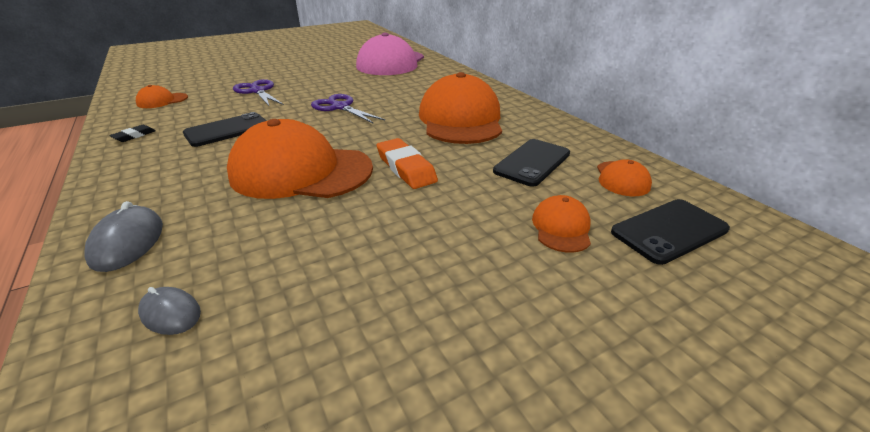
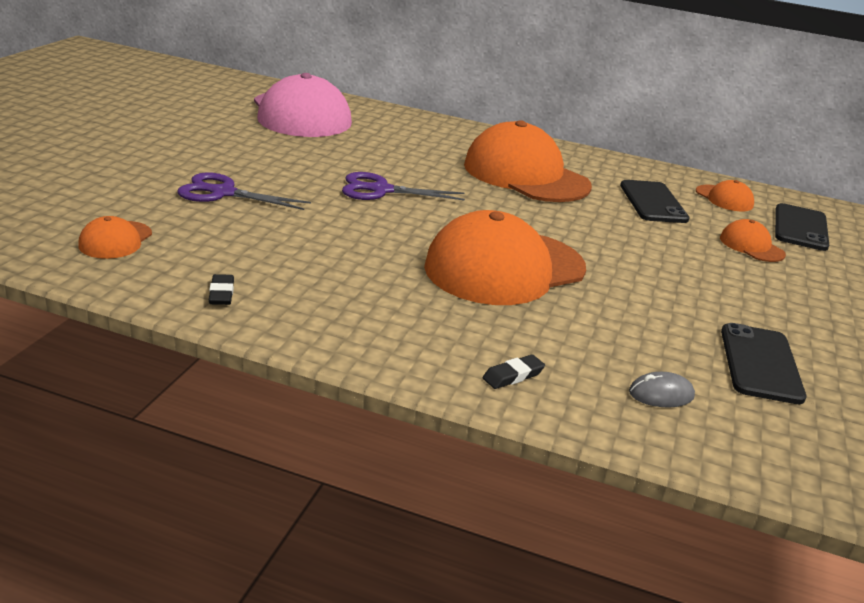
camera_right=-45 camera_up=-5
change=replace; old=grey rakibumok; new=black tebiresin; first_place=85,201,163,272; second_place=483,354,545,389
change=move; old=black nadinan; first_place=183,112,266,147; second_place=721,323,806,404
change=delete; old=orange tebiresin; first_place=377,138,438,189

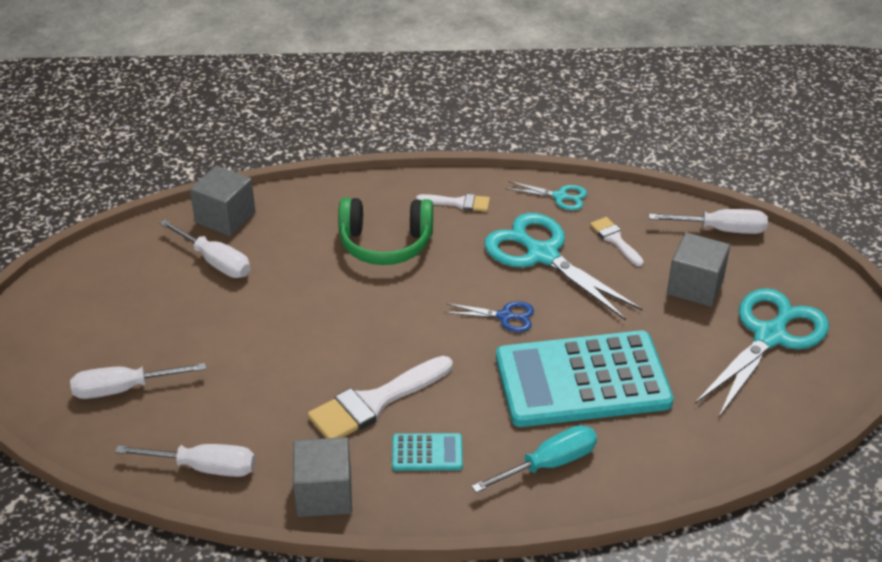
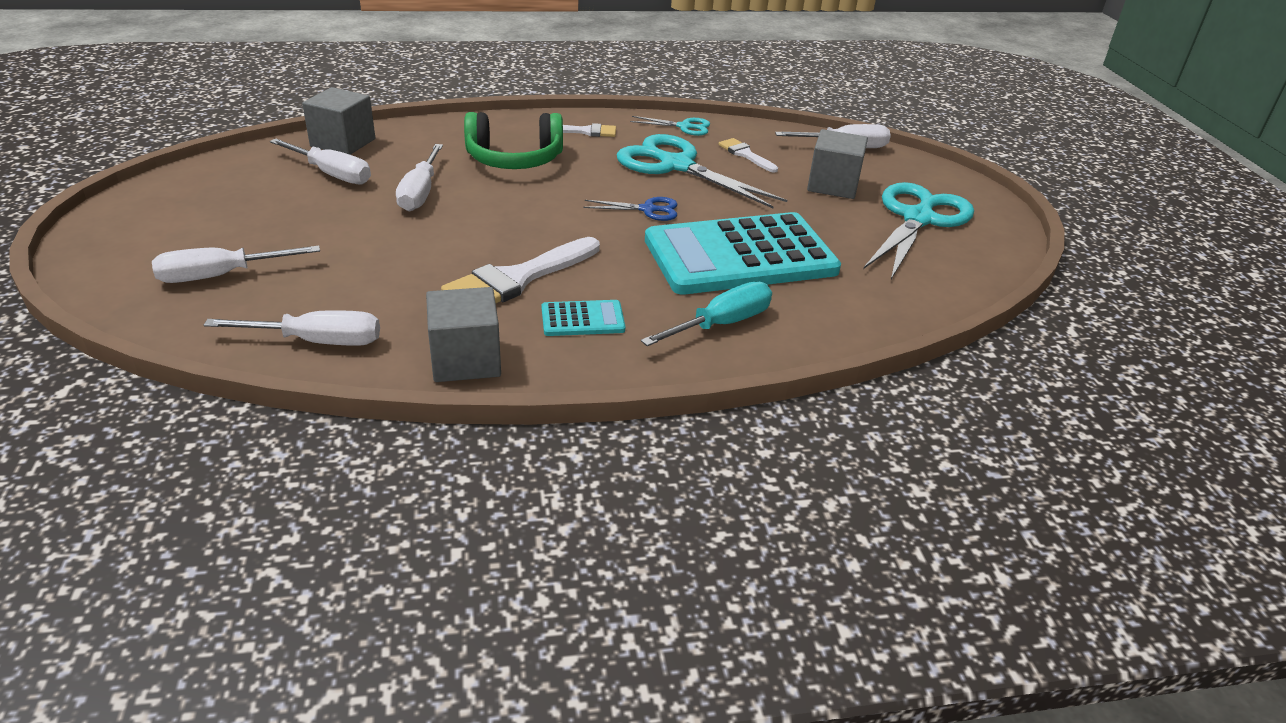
camera_right=-10 camera_up=-5
change=insert; new=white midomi; second_place=396,144,443,211

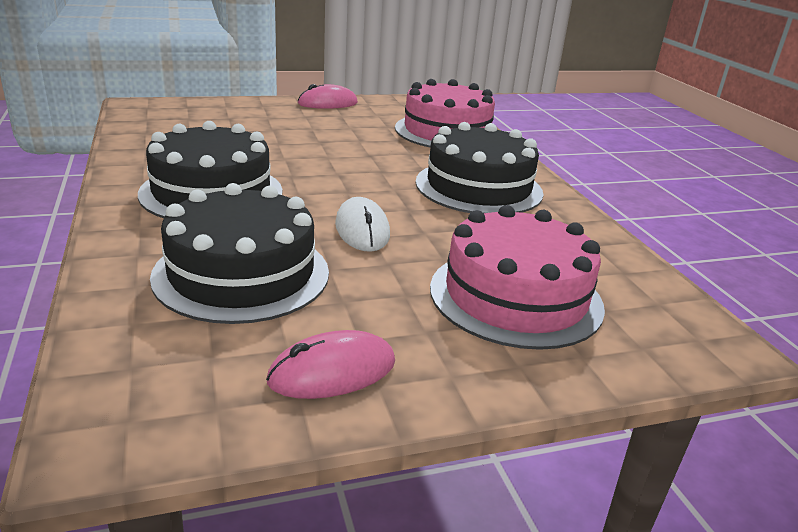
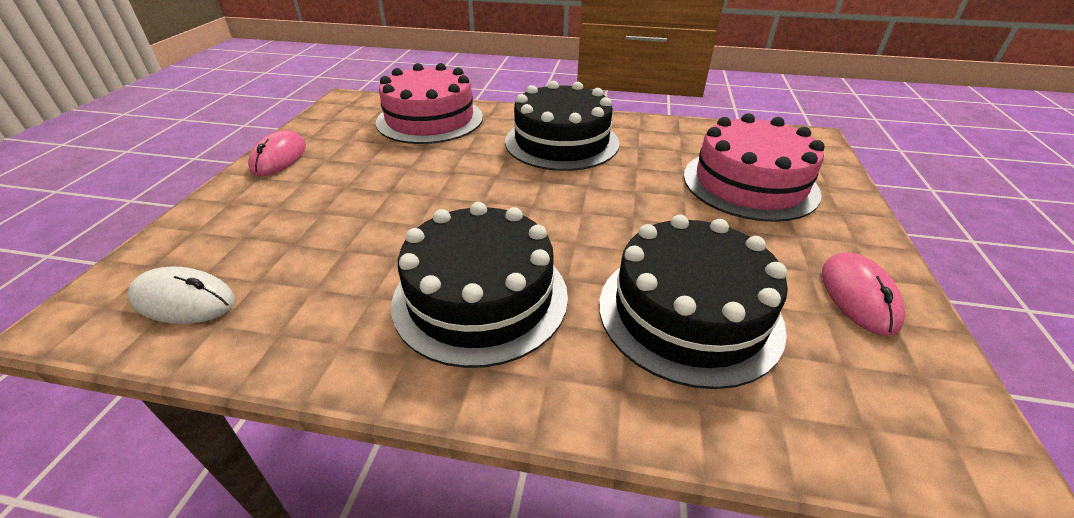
camera_right=-60 camera_up=10
change=move; old=white rakibumok; first_place=335,197,390,252; second_place=128,267,235,324

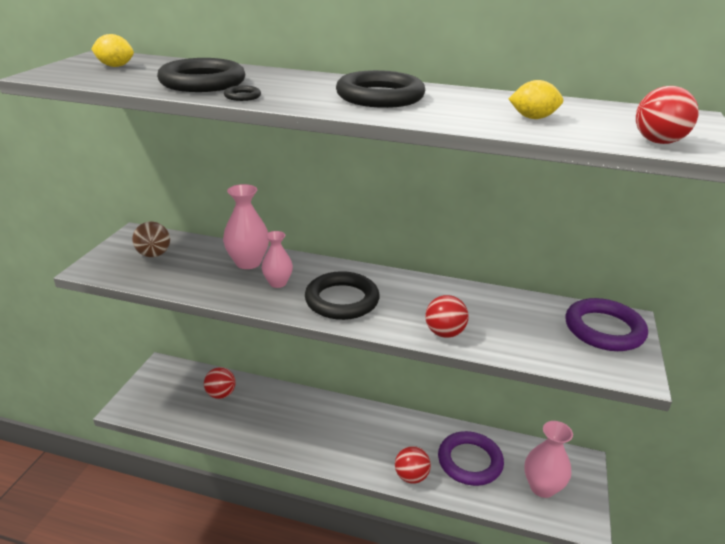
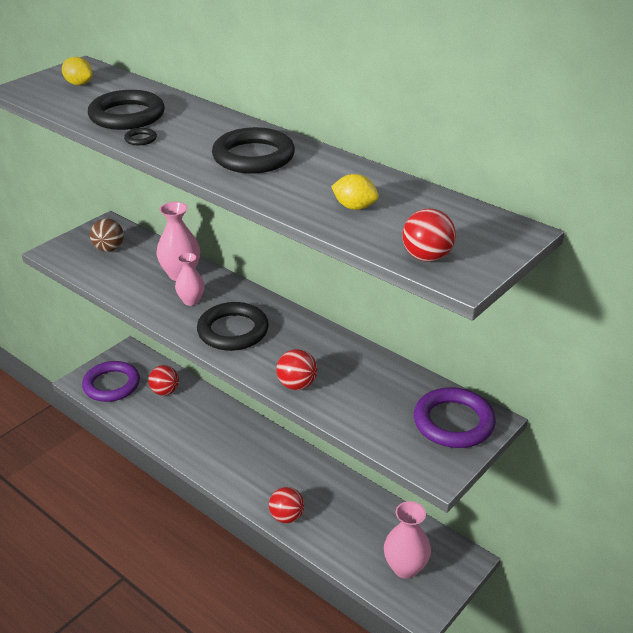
camera_right=25 camera_up=5
change=move; old=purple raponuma; first_place=438,431,504,486; second_place=82,361,140,402

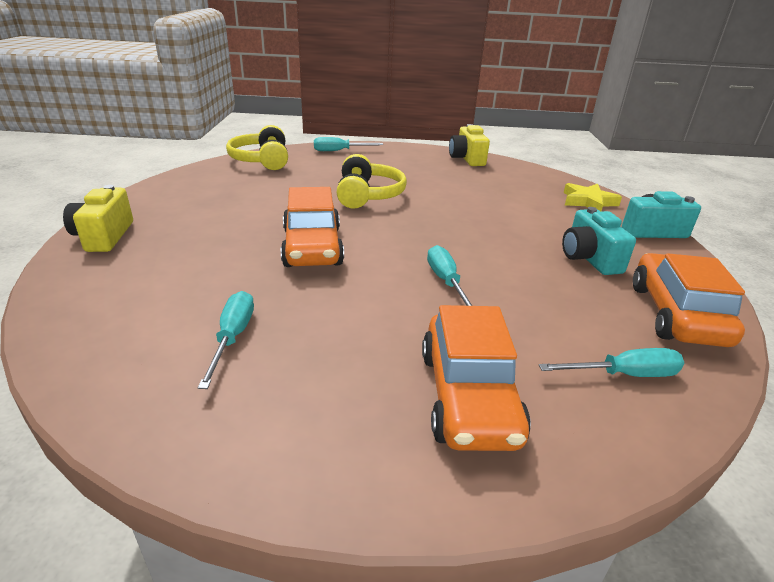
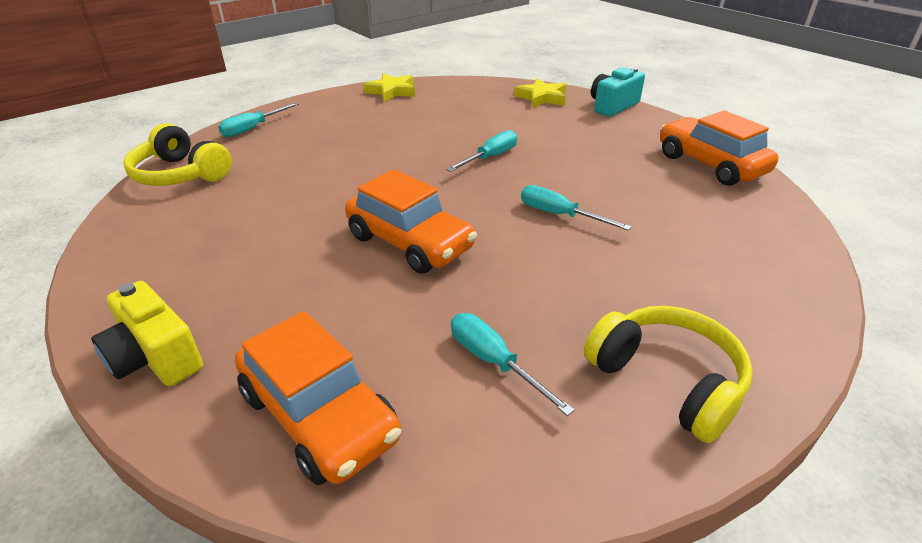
camera_right=-40 camera_up=5
change=move; old=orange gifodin; first_place=422,305,531,451; second_place=235,311,401,485
change=replace; old=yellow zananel; new=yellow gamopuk; first_place=449,124,490,166; second_place=363,73,415,102
change=move; old=turquoise midomi; first_place=539,348,684,377; second_place=446,130,517,172
change=move; old=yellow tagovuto; first_place=336,154,407,209; second_place=584,306,753,443
change=delete; old=turquoise zananel; first_place=562,207,636,275

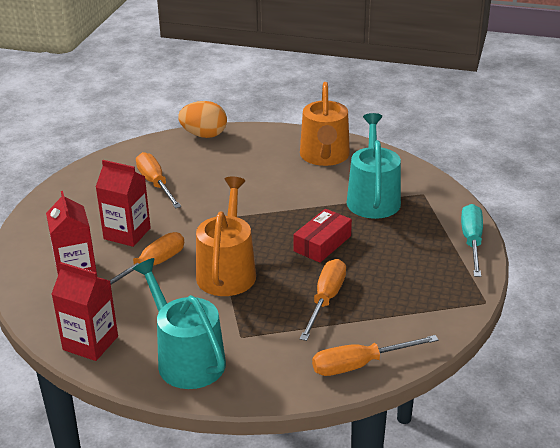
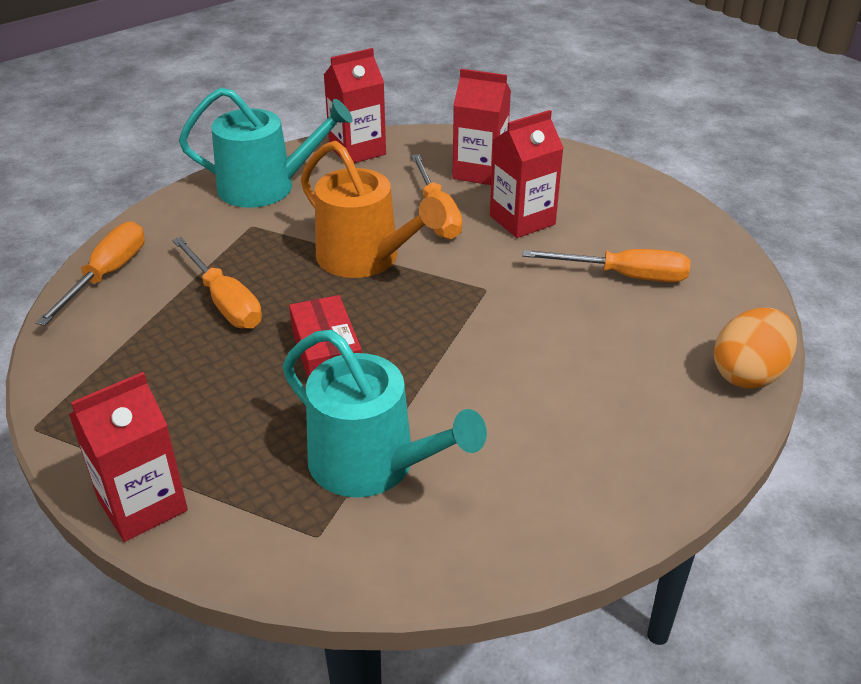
camera_right=125 camera_up=5
change=replace; old=turquoise midomi; new=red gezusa; first_place=461,204,483,277; second_place=69,372,188,542
change=delete; old=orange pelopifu; first_place=300,82,350,166

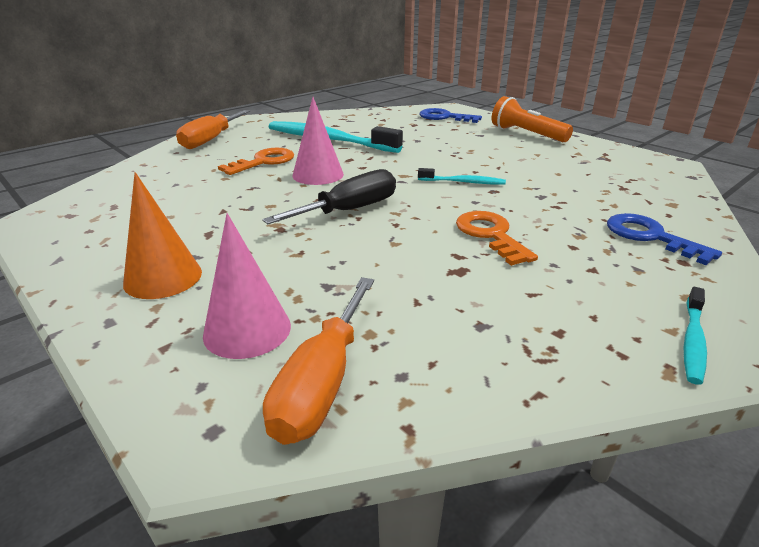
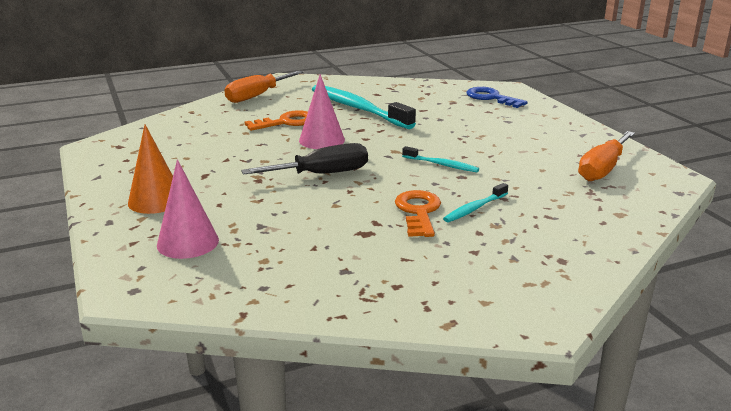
camera_right=20 camera_up=-5
change=move; old=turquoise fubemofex; first_place=684,287,707,385; second_place=443,183,508,222
change=move; old=orange midomi; first_place=263,277,374,445; second_place=578,131,635,181
change=delete; old=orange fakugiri; first_place=492,96,573,142
change=delete; old=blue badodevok; first_place=607,213,722,265

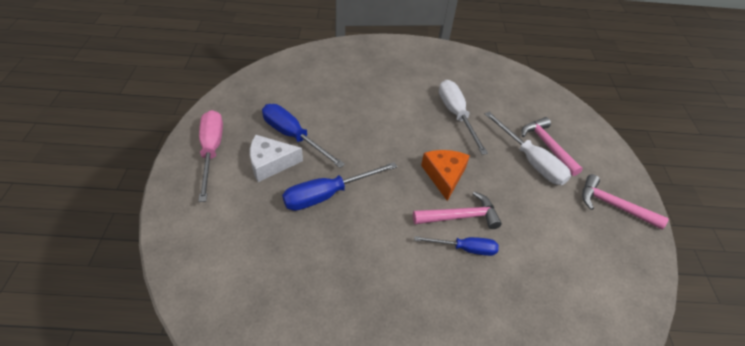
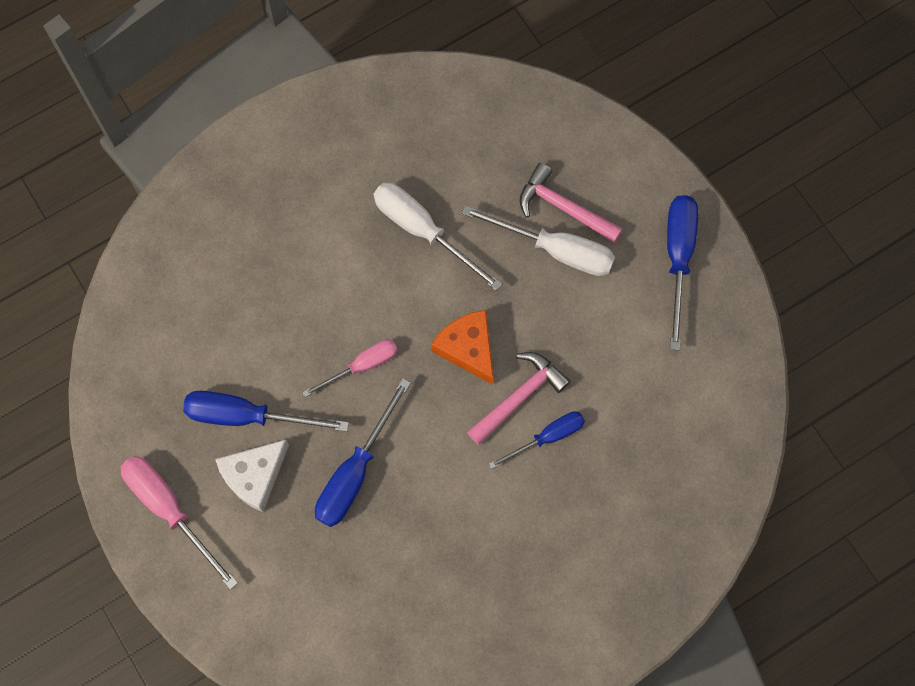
camera_right=-30 camera_up=25
change=insert; new=pink midomi; second_place=302,340,398,397
change=replace; old=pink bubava; new=blue midomi; first_place=582,174,669,229; second_place=667,195,698,350

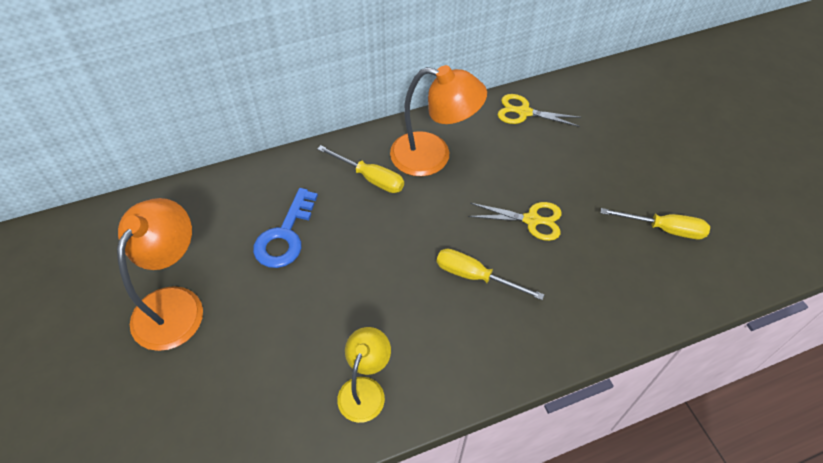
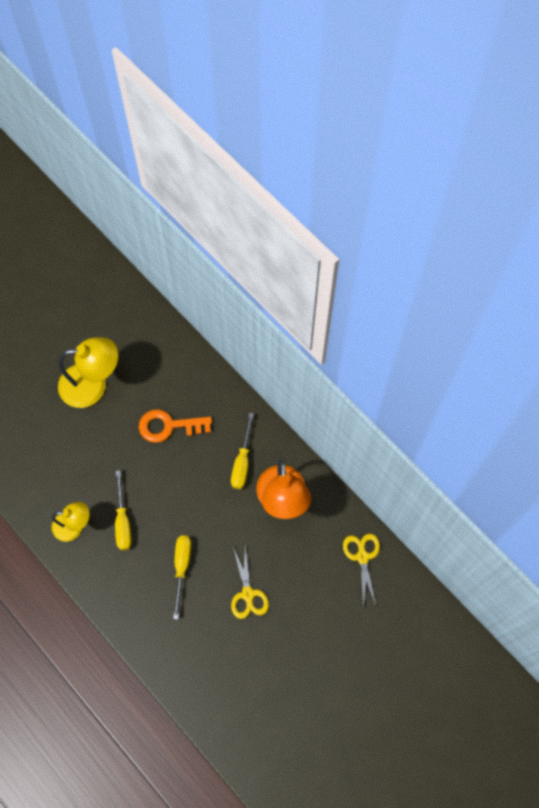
camera_right=70 camera_up=15
change=recolor; old=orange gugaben; new=yellow gugaben; first_place=117,198,203,351; second_place=58,337,118,408
change=move; old=yellow midomi; first_place=601,208,710,239; second_place=115,470,132,550
change=recolor; old=blue badodevok; new=orange badodevok; first_place=253,188,318,268; second_place=139,409,212,443

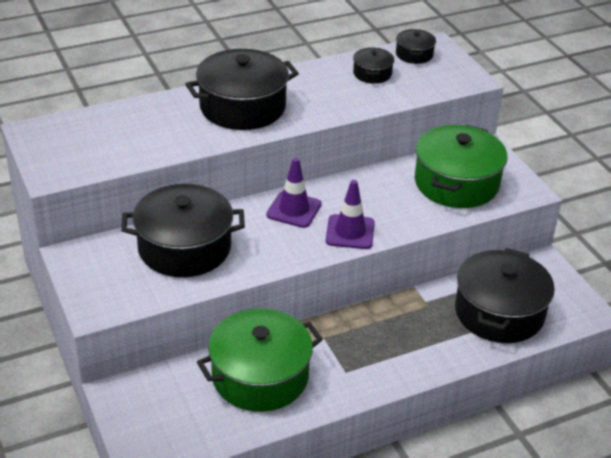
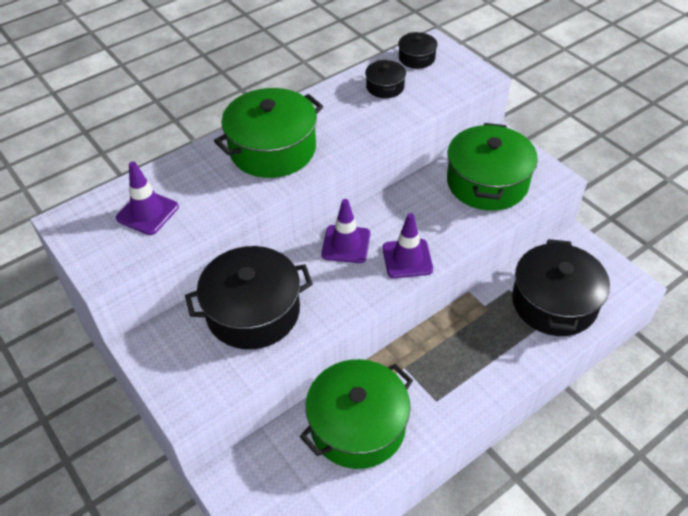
camera_right=-10 camera_up=10
change=insert; new=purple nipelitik; second_place=116,162,179,235
change=recolor; old=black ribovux; new=green ribovux; first_place=185,49,299,130; second_place=214,88,323,178

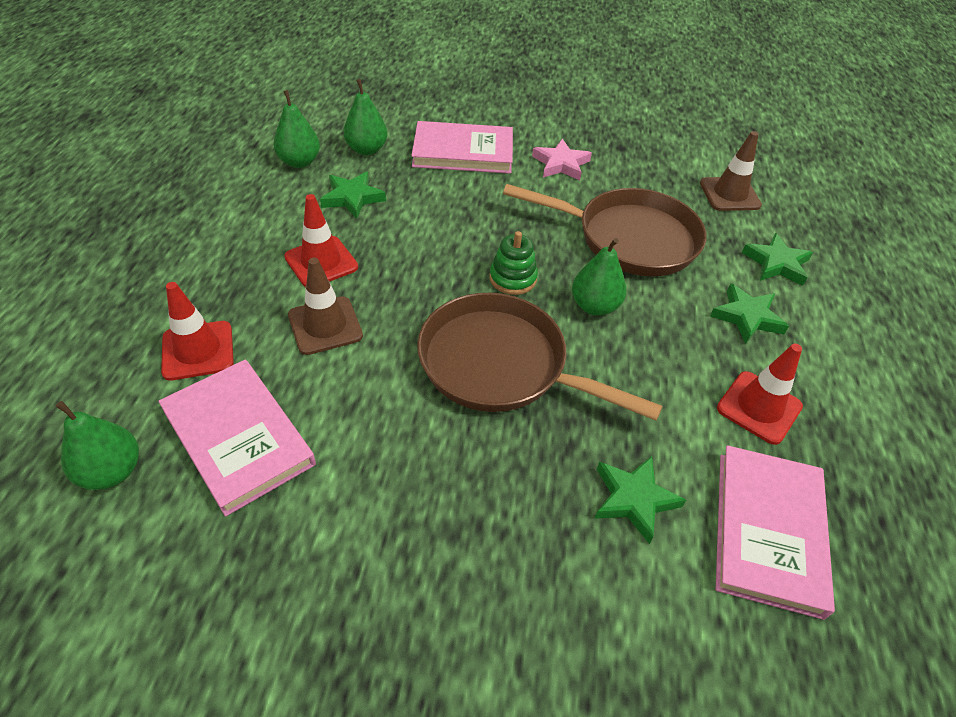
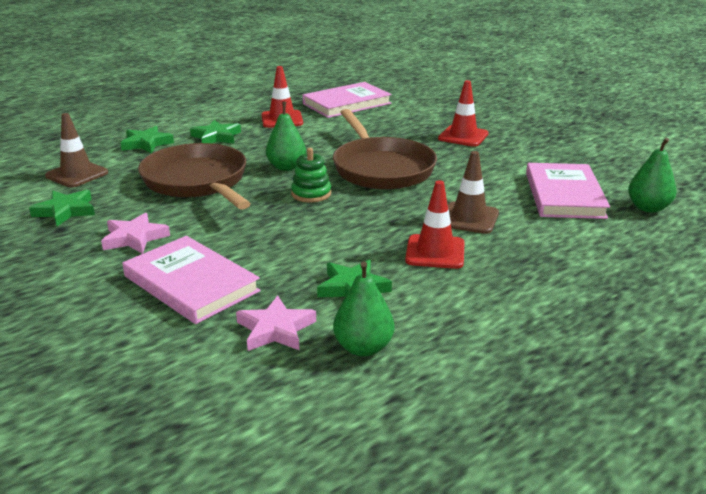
camera_right=-135 camera_up=-20
change=move; old=green gamopuk; first_place=594,456,686,544; second_place=29,190,95,226
change=replace; old=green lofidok; new=pink gamopuk; first_place=343,79,387,155; second_place=236,295,316,351
change=move; old=red nipelitik; first_place=161,282,234,381; second_place=438,80,489,147

